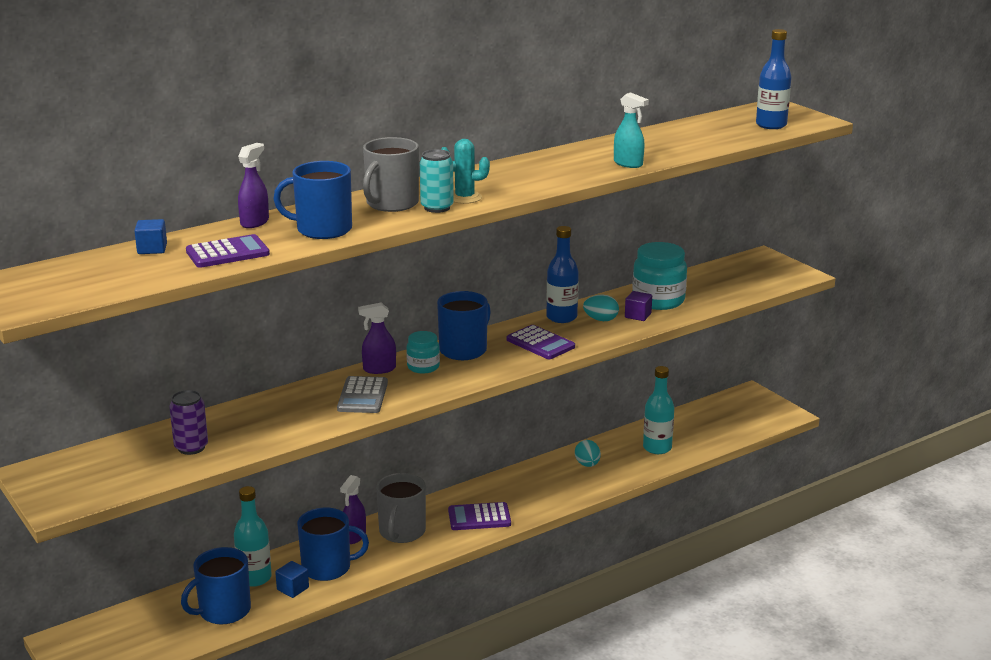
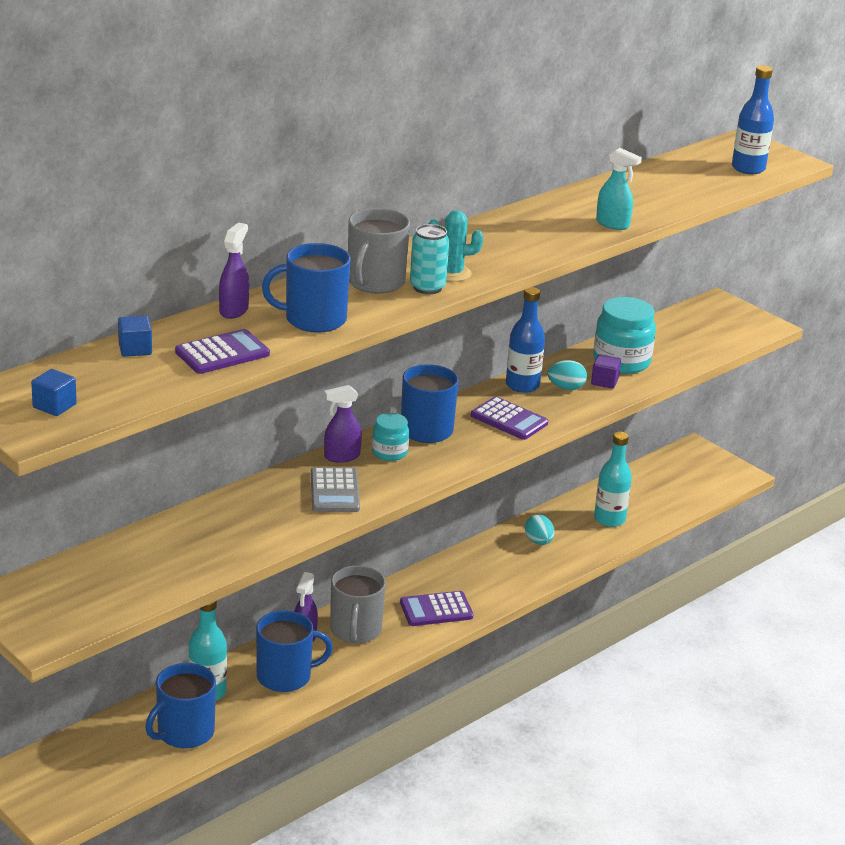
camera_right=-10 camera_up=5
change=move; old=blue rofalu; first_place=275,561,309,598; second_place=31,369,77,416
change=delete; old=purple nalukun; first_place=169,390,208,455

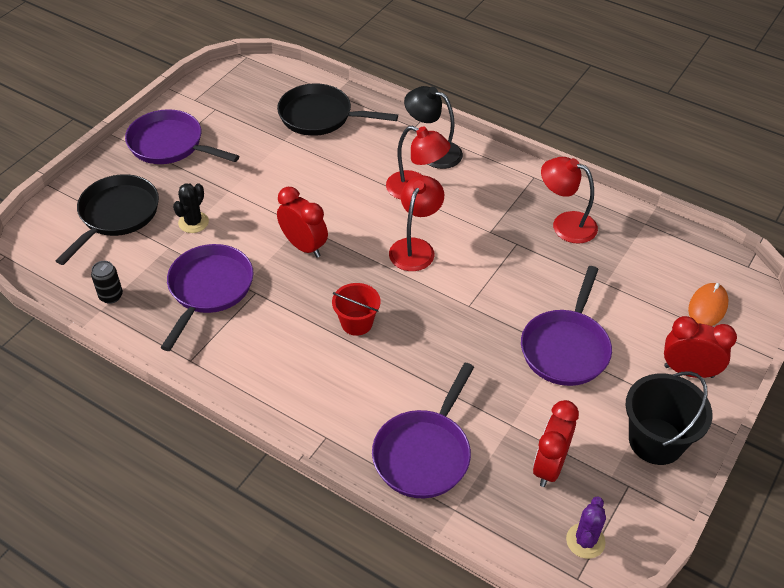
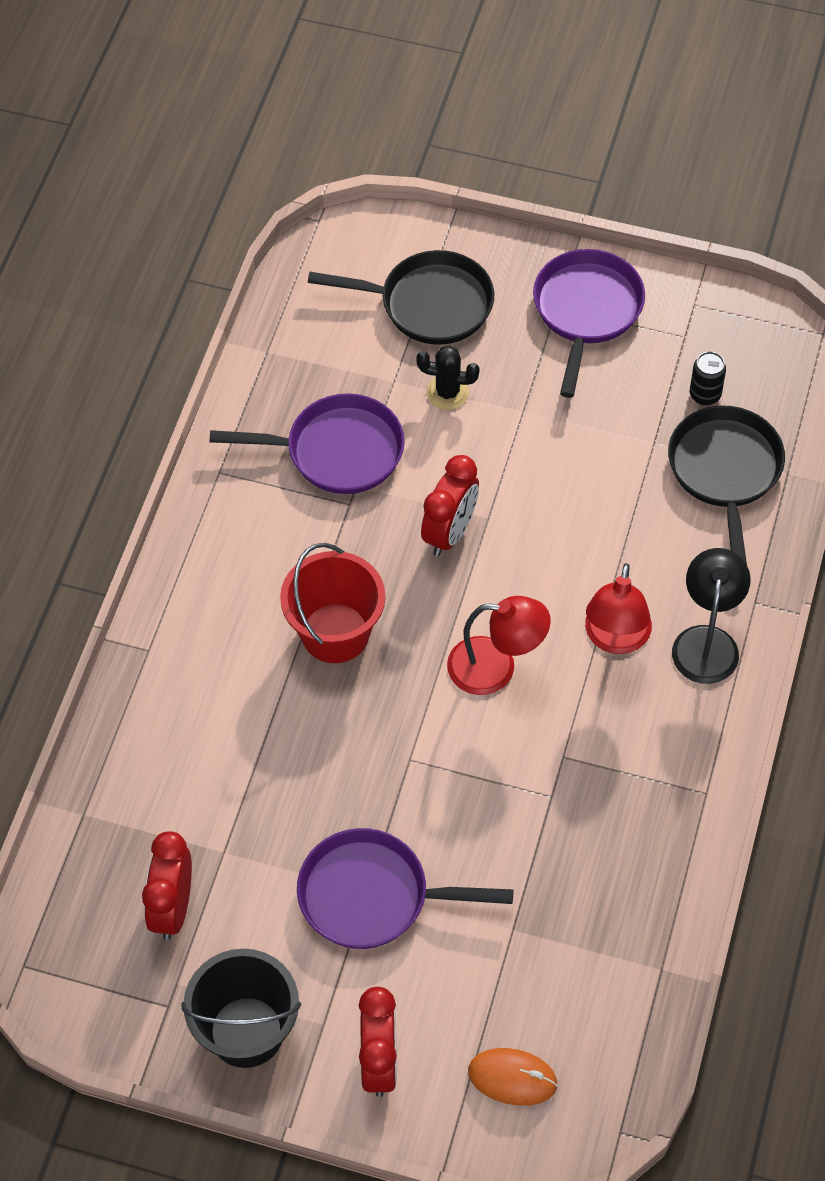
camera_right=75 camera_up=10
change=rotate; old=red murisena; first_place=533,400,579,487; second_place=142,831,192,940; degrees=-90
change=resize; old=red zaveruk; first_place=332,283,380,336; second_place=280,543,385,663; factor=1.57
change=move; old=black nalukun; first_place=91,261,123,304; second_place=690,351,726,406
change=delete; old=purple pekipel; first_place=372,363,474,498
change=delete; old=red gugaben; first_place=541,157,598,244
change=delete; old=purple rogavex; first_place=566,496,606,559

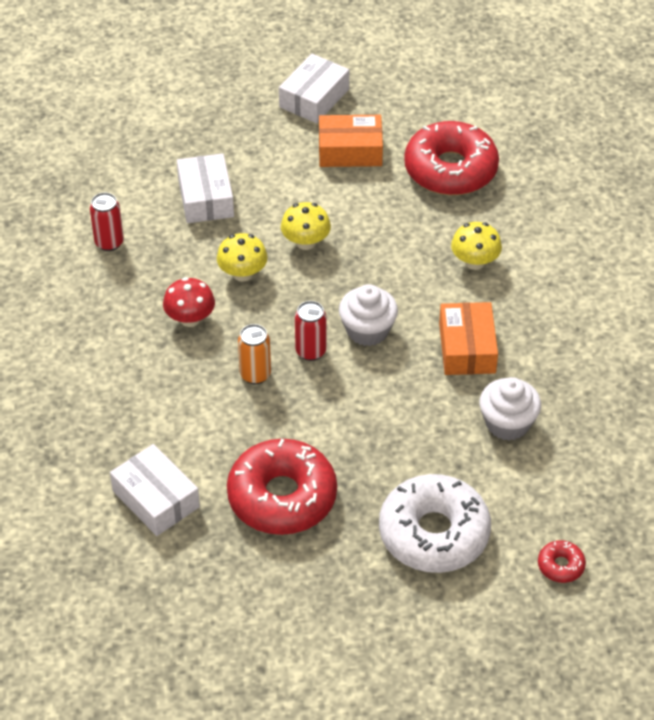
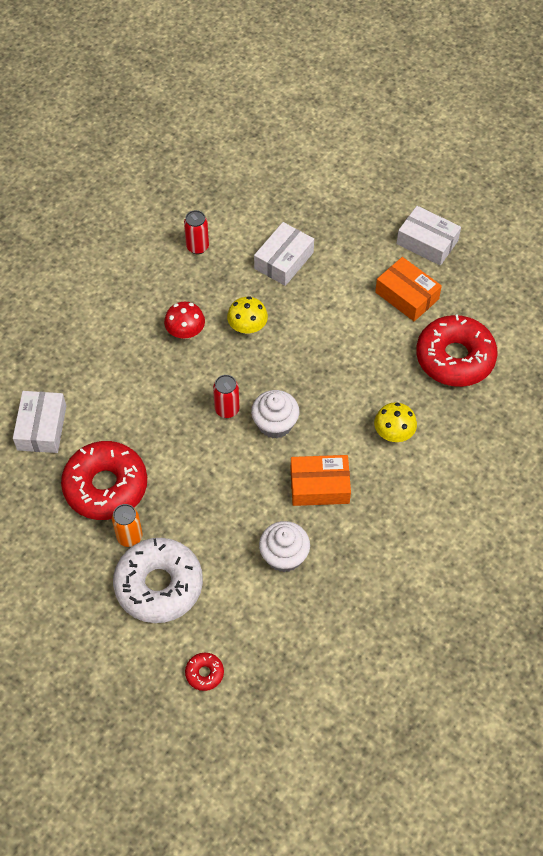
camera_right=45 camera_up=10
change=move; old=orange nalukun; first_place=238,324,271,384; second_place=112,504,143,547
change=rotate; old=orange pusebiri; first_place=439,302,498,375; second_place=291,455,351,506; degrees=45
change=rotate; old=white pusebiri; first_place=279,54,349,123; second_place=397,206,461,266; degrees=45
change=delete; old=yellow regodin; first_place=281,202,331,250

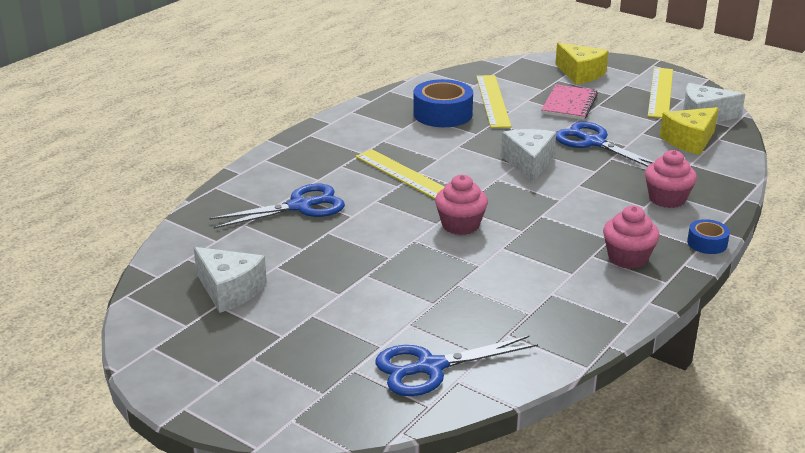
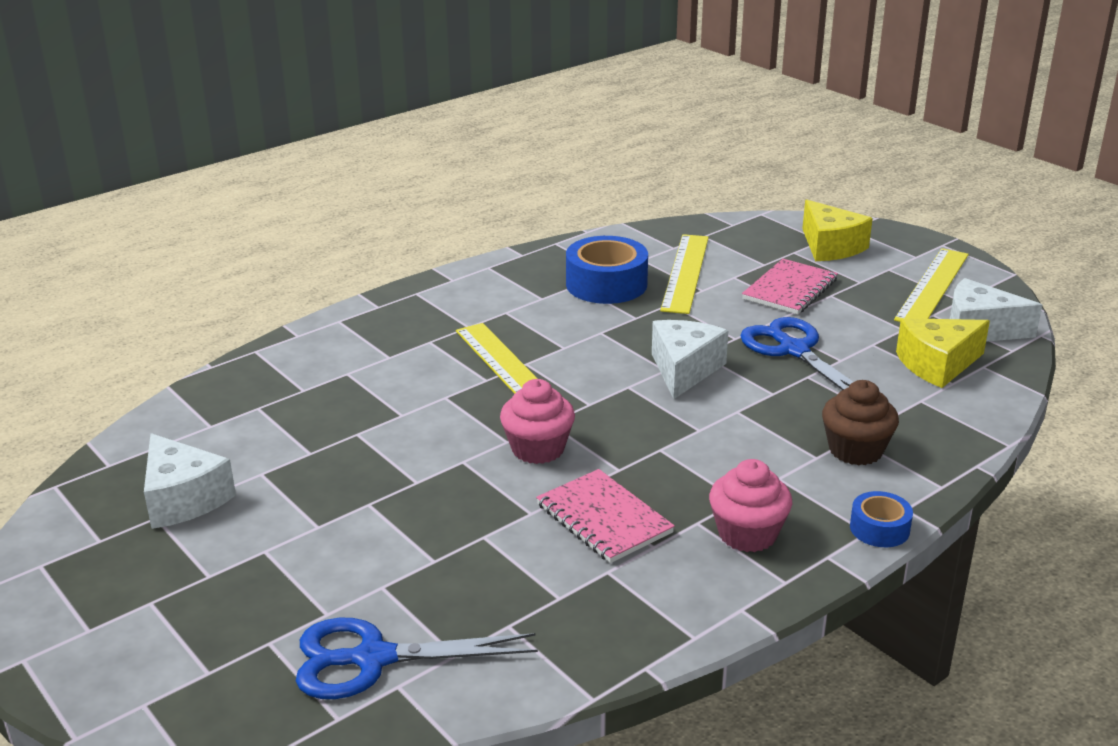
camera_right=15 camera_up=0
change=insert; new=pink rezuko; second_place=536,469,675,563
change=recolor; old=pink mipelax; new=brown mipelax; first_place=645,150,697,208; second_place=822,380,899,466
change=delete; old=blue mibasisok; first_place=209,184,345,229

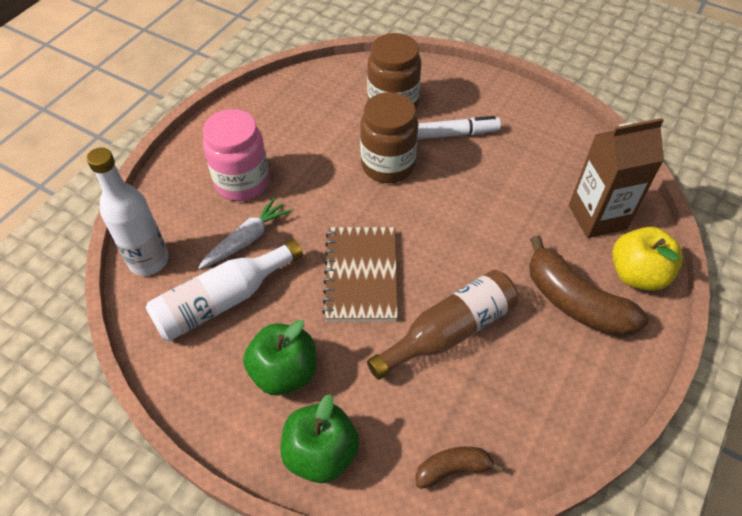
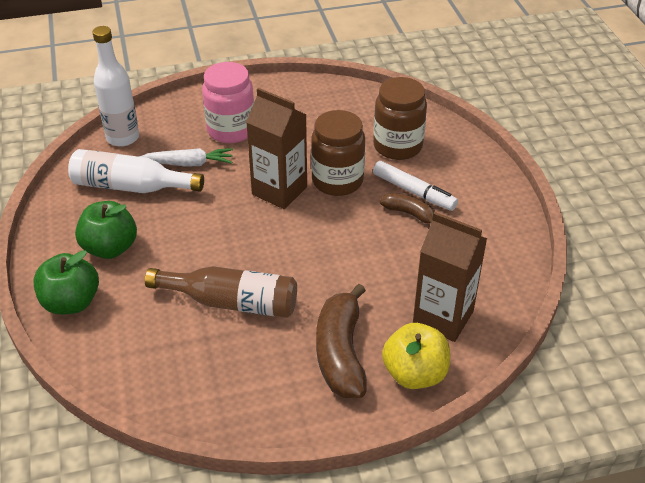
camera_right=45 camera_up=-10
change=insert; new=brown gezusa; second_place=246,88,307,209
change=move; old=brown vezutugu; first_place=415,447,504,489; second_place=380,193,435,223
change=delete; old=brown rezuko; first_place=322,227,398,321

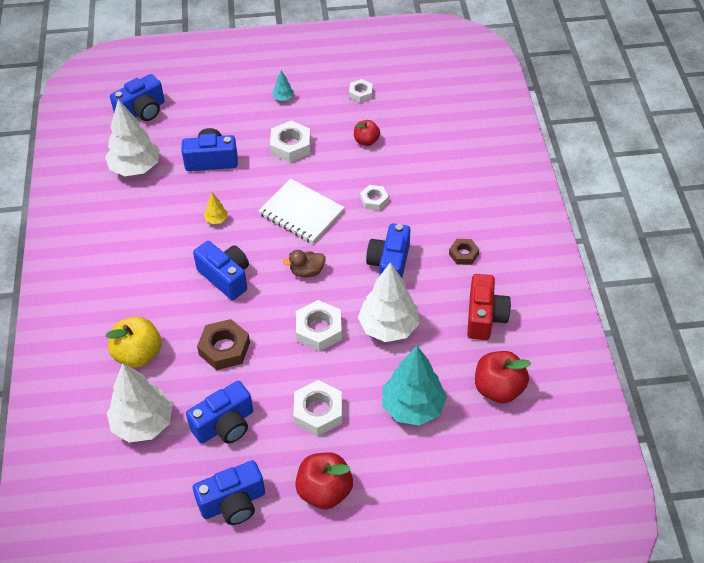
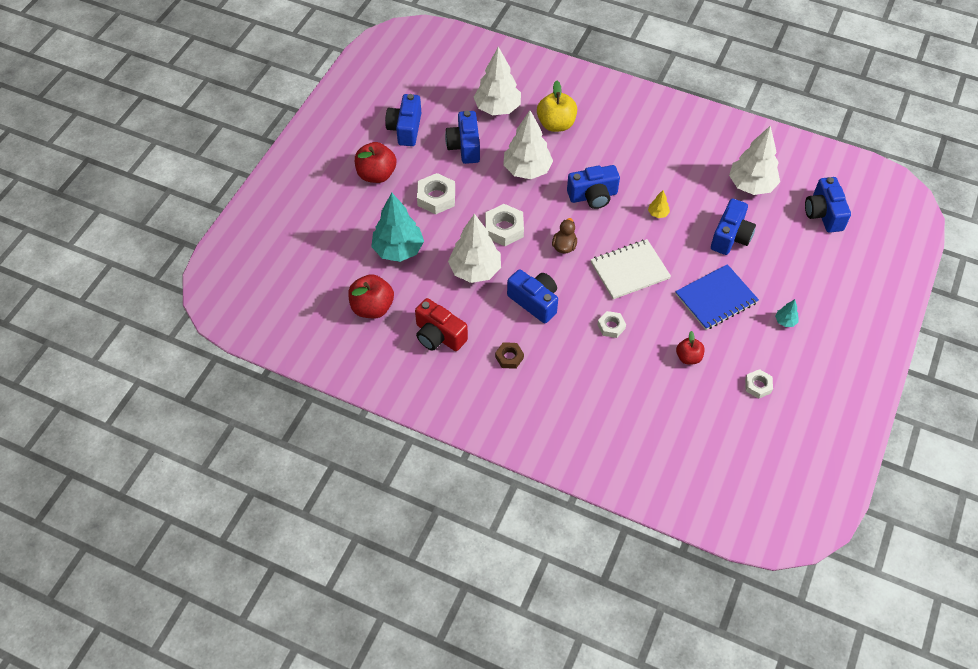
camera_right=120 camera_up=5
change=replace; old=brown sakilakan; new=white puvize; first_place=197,319,250,370; second_place=503,110,553,179
change=replace; old=white sakilakan; new=blue rezuko; first_place=270,121,311,162; second_place=675,264,759,330

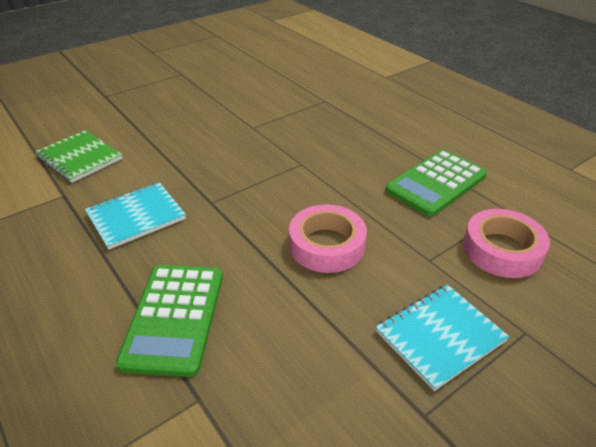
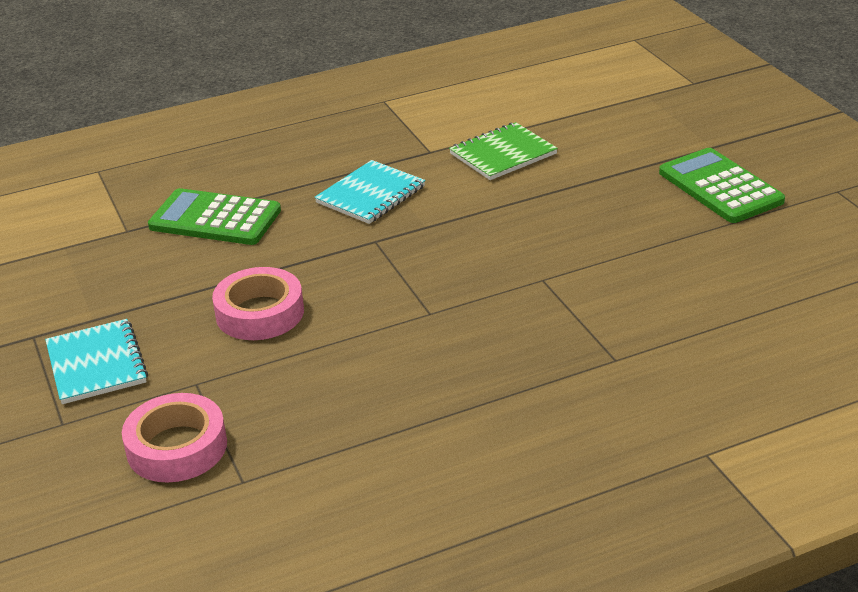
camera_right=105 camera_up=-5
change=rotate; old=turquoise rezuko; first_place=85,182,186,250; second_place=314,160,425,224; degrees=60
change=move; old=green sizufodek; first_place=385,149,487,217; second_place=659,148,785,223

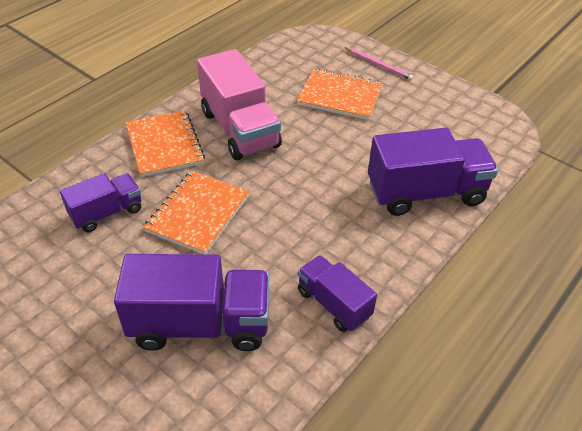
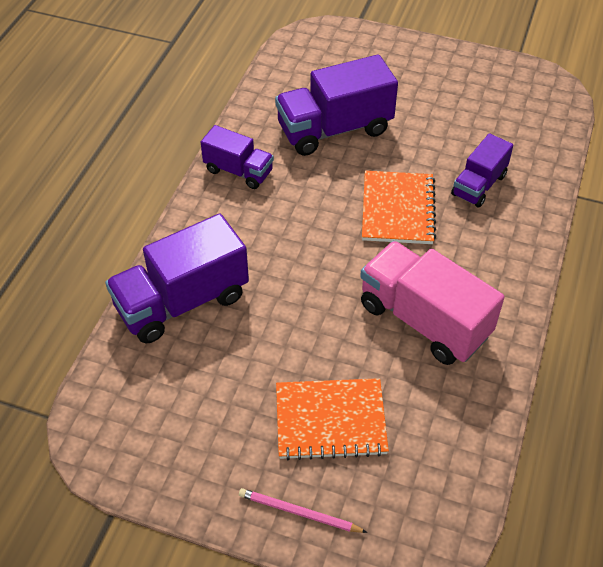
camera_right=160 camera_up=5
change=delete; old=orange rezuko; first_place=126,110,205,177

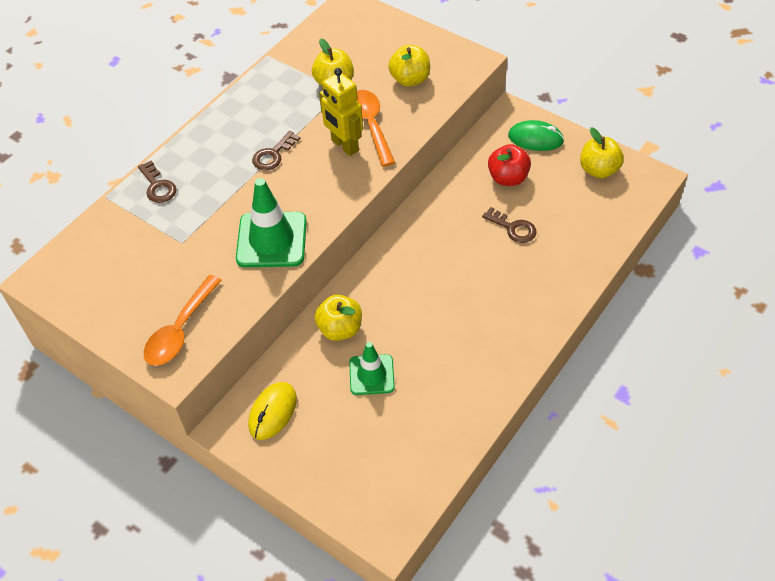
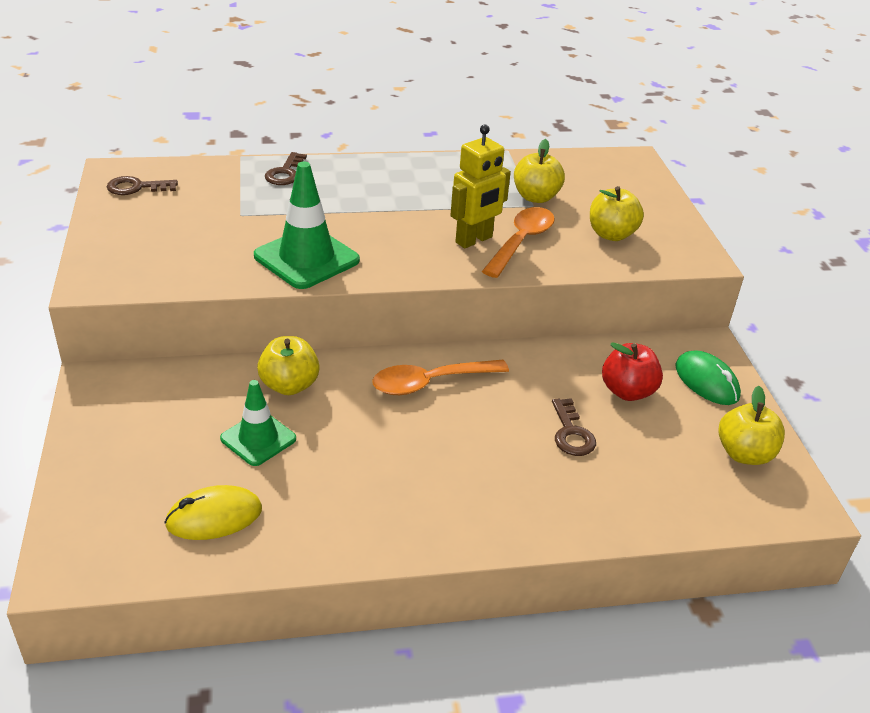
camera_right=40 camera_up=-15
change=move; old=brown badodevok; first_place=252,131,300,170; second_place=107,176,178,195
change=move; old=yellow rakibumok; first_place=248,382,297,440; second_place=164,485,262,540
change=move; old=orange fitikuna; first_place=144,275,222,366; second_place=372,360,509,395
change=rotate; old=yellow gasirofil; first_place=319,68,363,156; second_place=450,124,511,248; degrees=-135

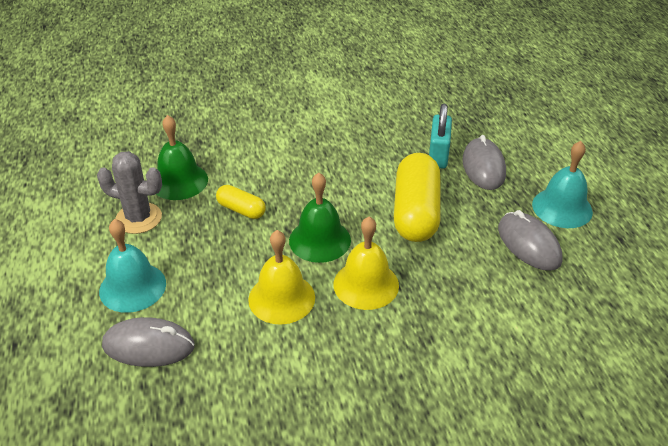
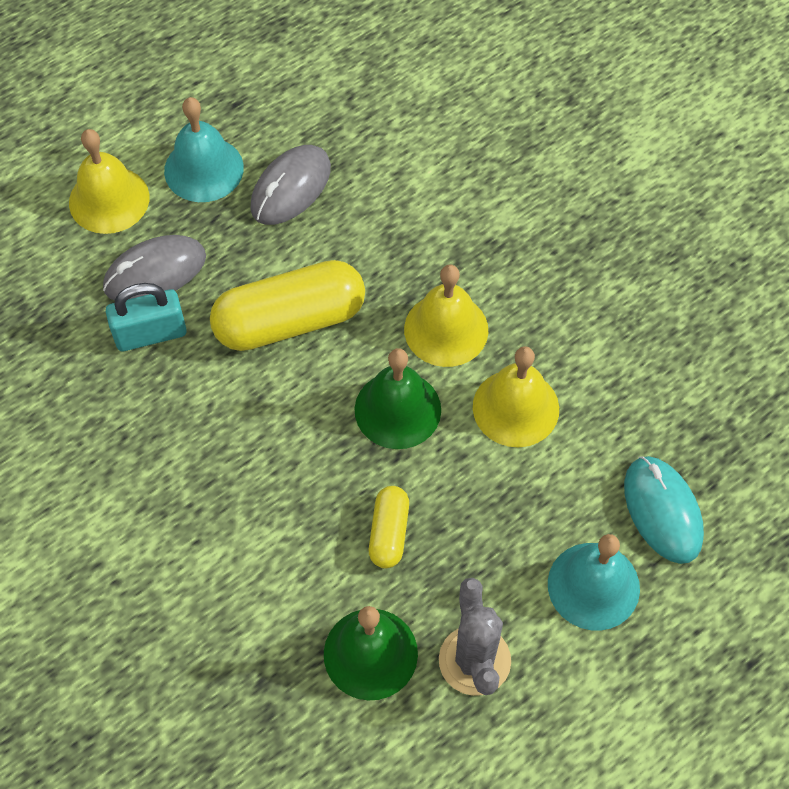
camera_right=-115 camera_up=20
change=insert; new=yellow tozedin; second_place=69,129,149,234
change=recolor; old=grey rakibumok; new=turquoise rakibumok; first_place=102,317,195,367; second_place=624,456,704,564

